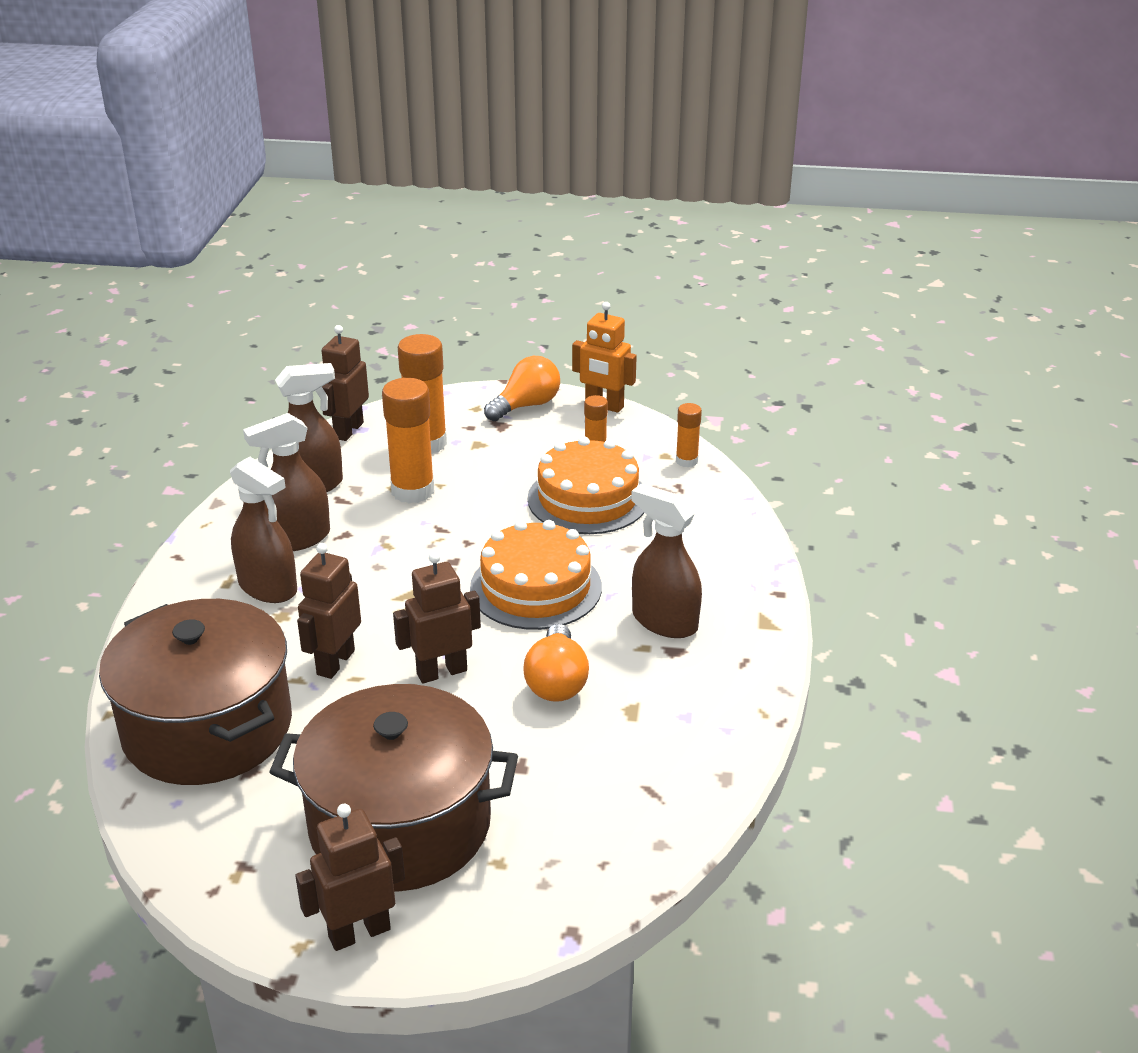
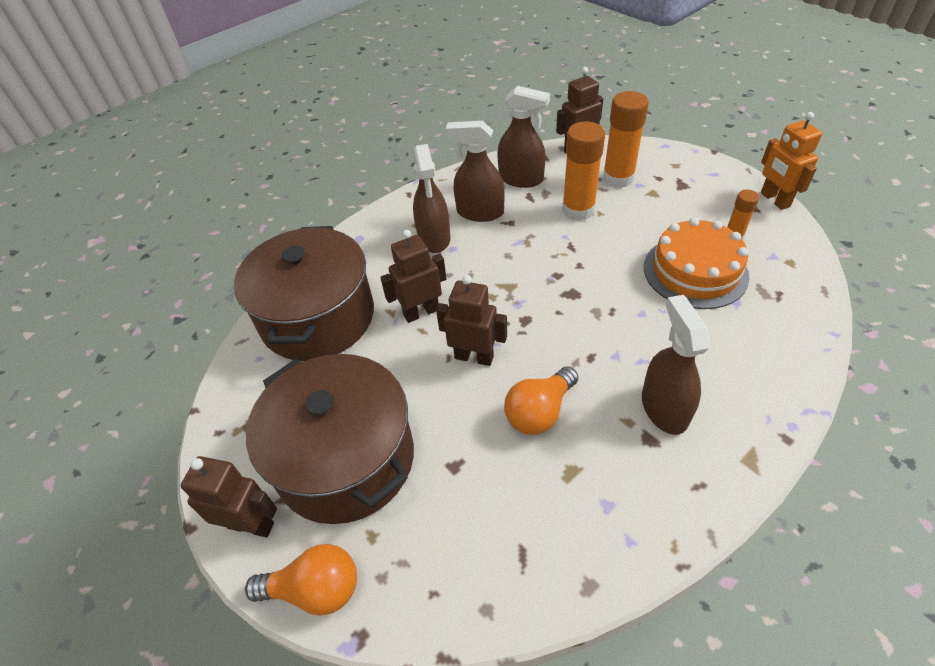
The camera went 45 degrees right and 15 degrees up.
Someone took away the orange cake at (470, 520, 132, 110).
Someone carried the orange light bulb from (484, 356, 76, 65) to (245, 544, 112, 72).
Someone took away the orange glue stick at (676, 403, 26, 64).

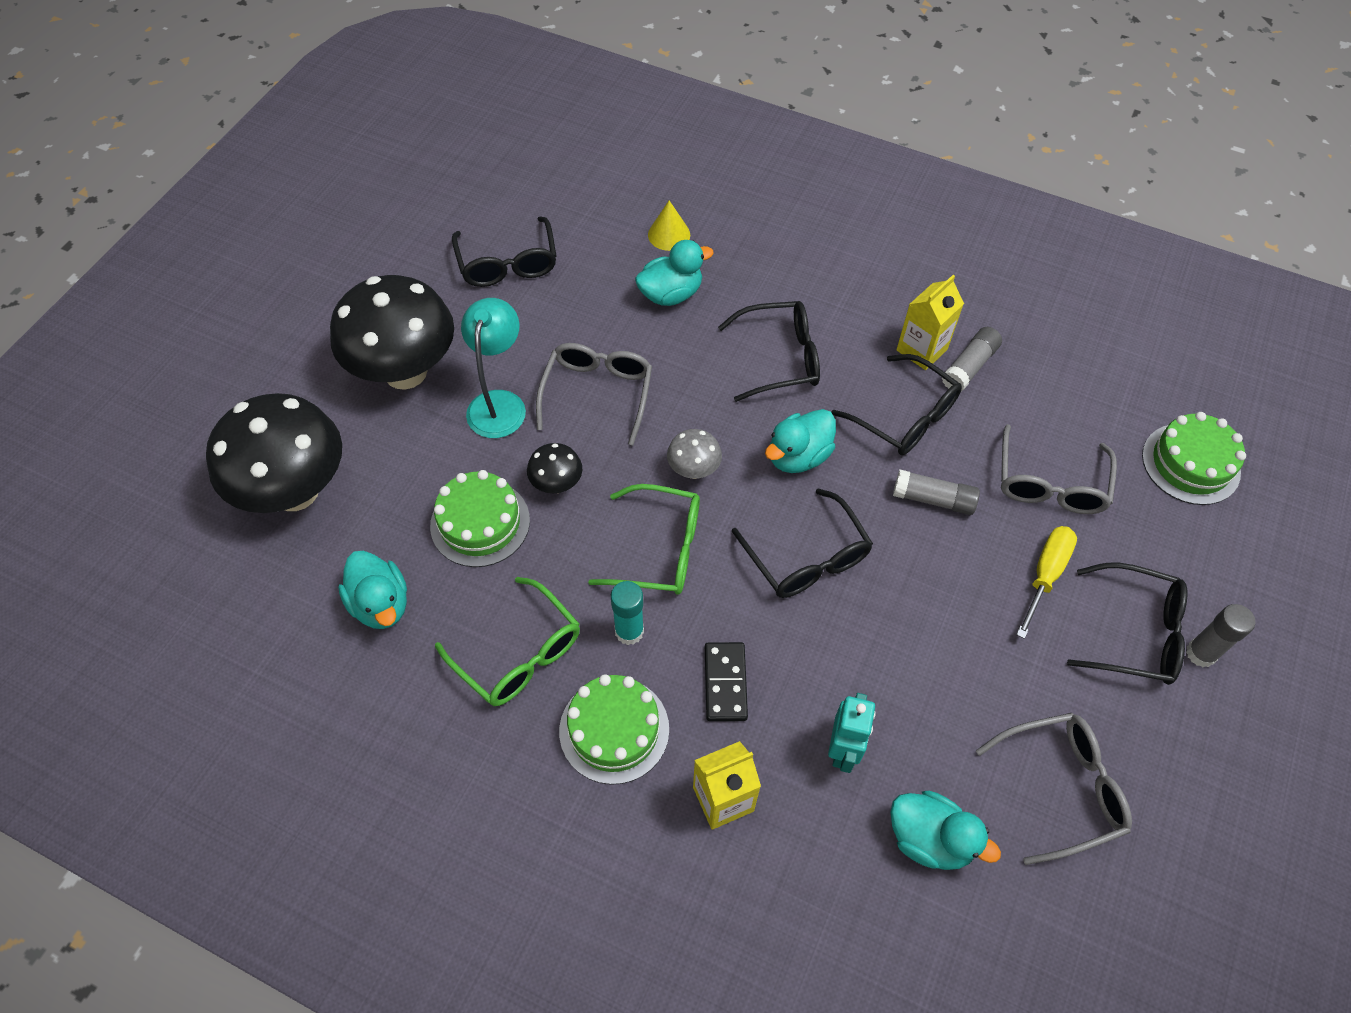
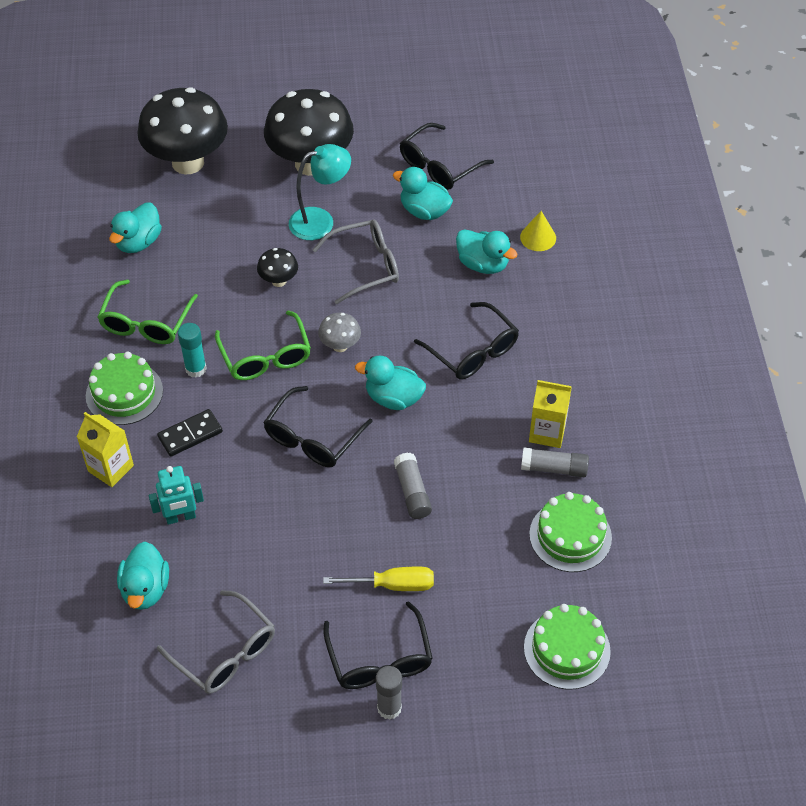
The camera went 60 degrees right and 5 degrees down.
Someone carried the green cake from (430, 470, 100, 97) to (529, 492, 83, 80).
Someone took away the black glasses at (831, 354, 131, 101).
Someone took away the grey glasses at (1001, 424, 116, 90).
Someone put down the turquoise duck at (393, 167, 60, 53).

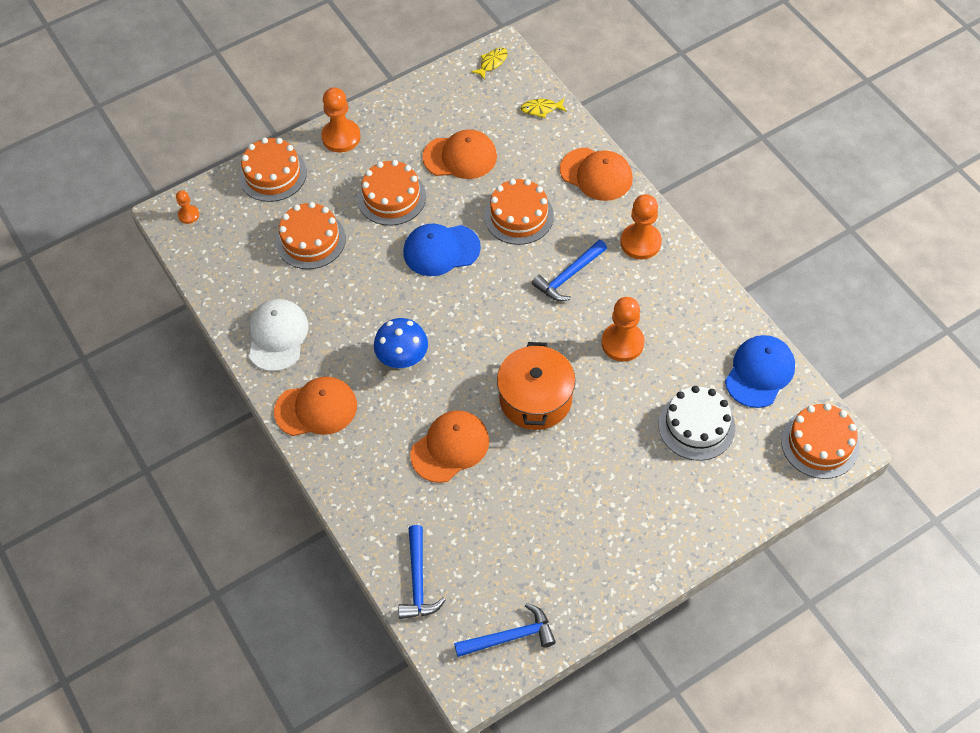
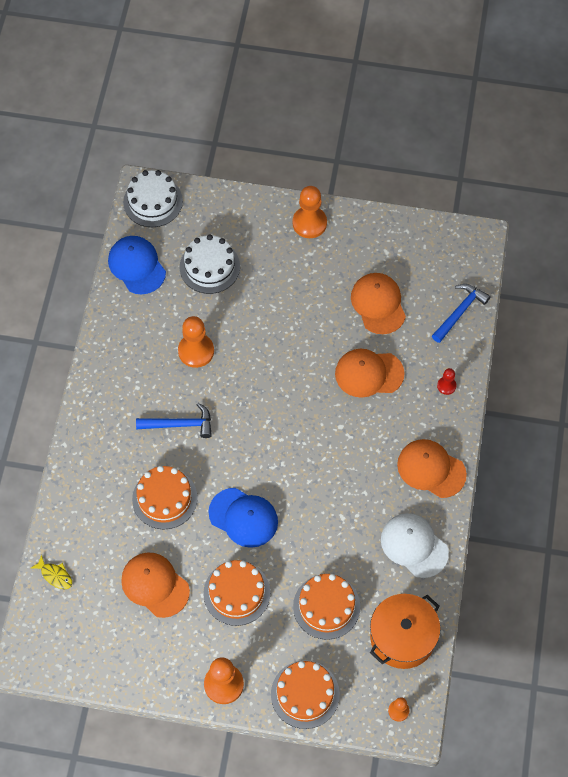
The camera went 140 degrees left and 5 degrees up.
Someone rotated the white cap at (248, 299, 61, 73) by 90 degrees clockwise.
Someone took away the blue mushroom at (374, 318, 54, 52).
Someone took away the blue hammer at (454, 603, 102, 54).
Someone took away the yellow fish at (471, 48, 37, 32).
Someone carried the orange pot from (497, 342, 78, 88) to (370, 594, 71, 75).
Someone carried the orange cap from (560, 147, 73, 54) to (351, 273, 55, 61).
Someone carried the orange pawn from (620, 194, 42, 65) to (292, 186, 35, 52).
Someone rotated the blue cap at (725, 335, 70, 73) by 75 degrees clockwise.
Someone repainted the orange cake at (781, 403, 78, 76), which became the white cake at (123, 170, 60, 57).
Someone put down the red pawn at (437, 368, 19, 27).

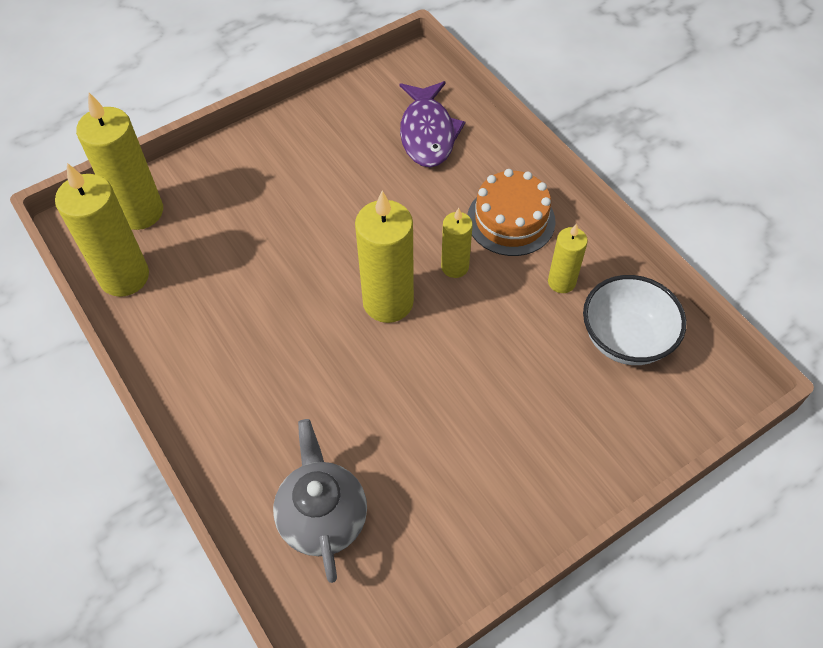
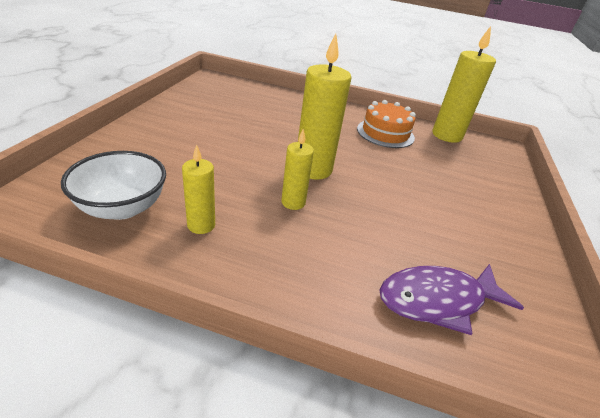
The camera went 135 degrees right and 20 degrees down.
Someone took away the yellow candle at (76, 93, 87, 137).
Someone took away the grey teapot at (273, 419, 94, 164).
Someone rotated the purple fish at (399, 81, 66, 86) by 60 degrees counterclockwise.
Someone carried the orange cake from (467, 169, 89, 87) to (357, 100, 59, 48).

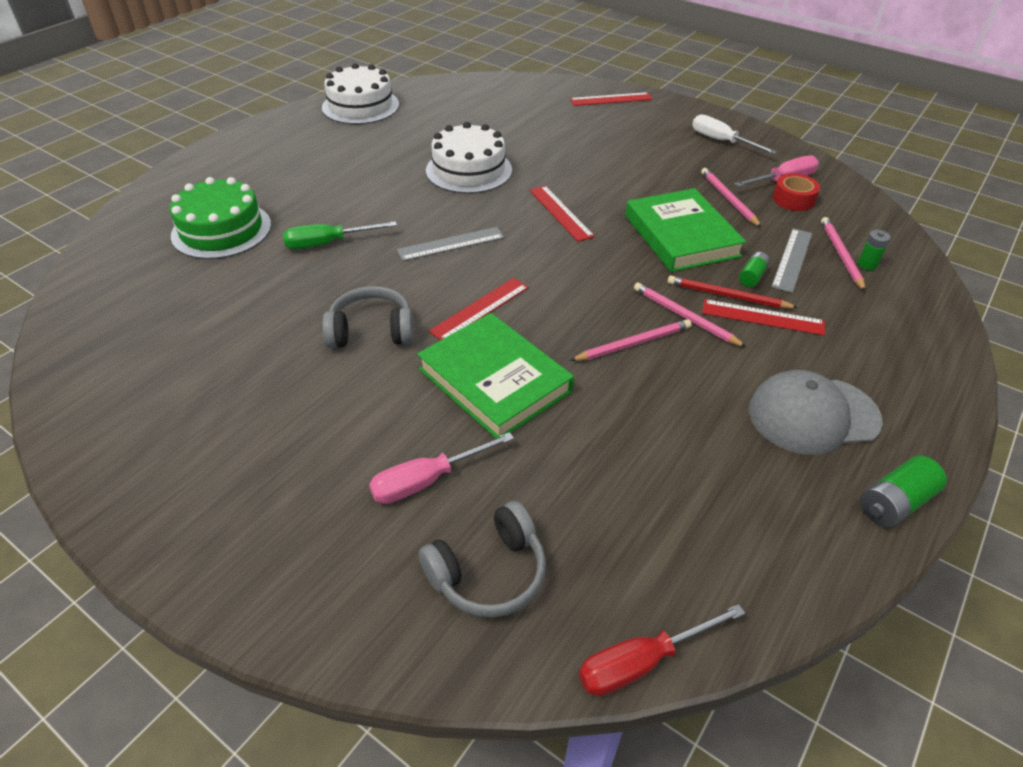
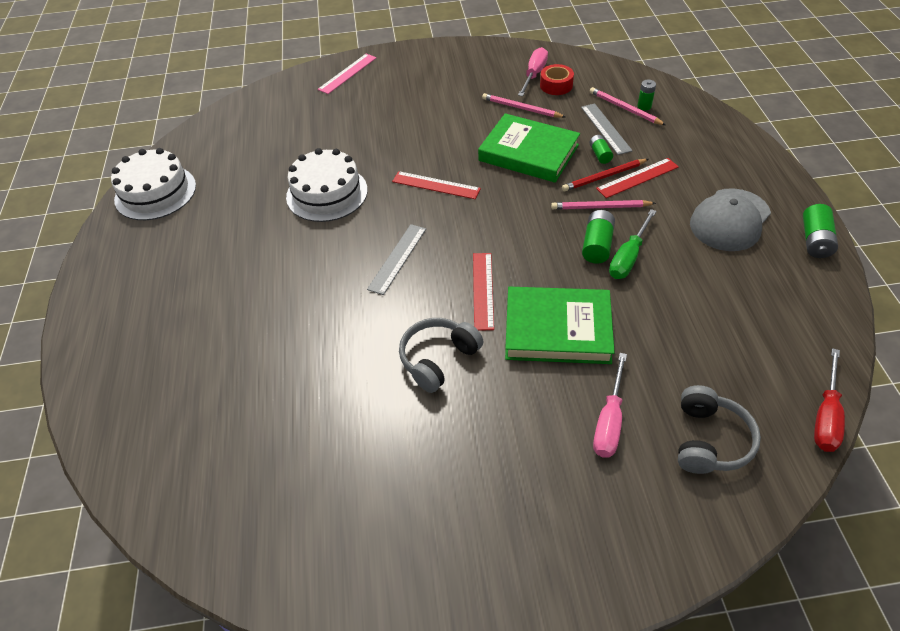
The camera went 40 degrees left and 5 degrees up.
Someone took away the green cake at (170, 177, 101, 82).
Someone carried the green screwdriver from (283, 221, 114, 28) to (609, 209, 47, 70).
Someone repainted the red ruler at (570, 92, 82, 14), which became the pink ruler at (318, 54, 59, 40).
Someone swapped the pink pencil at (570, 319, 121, 42) for the green battery at (582, 210, 33, 54).
Someone took away the white screwdriver at (692, 114, 85, 40).

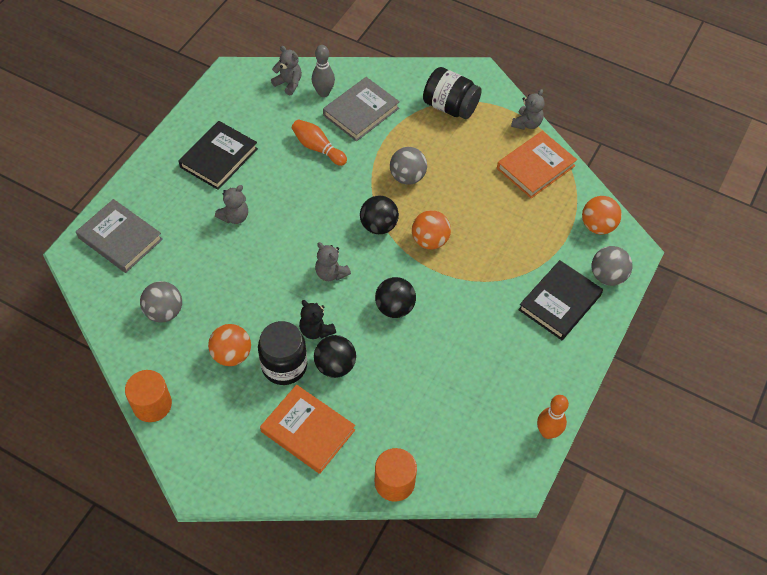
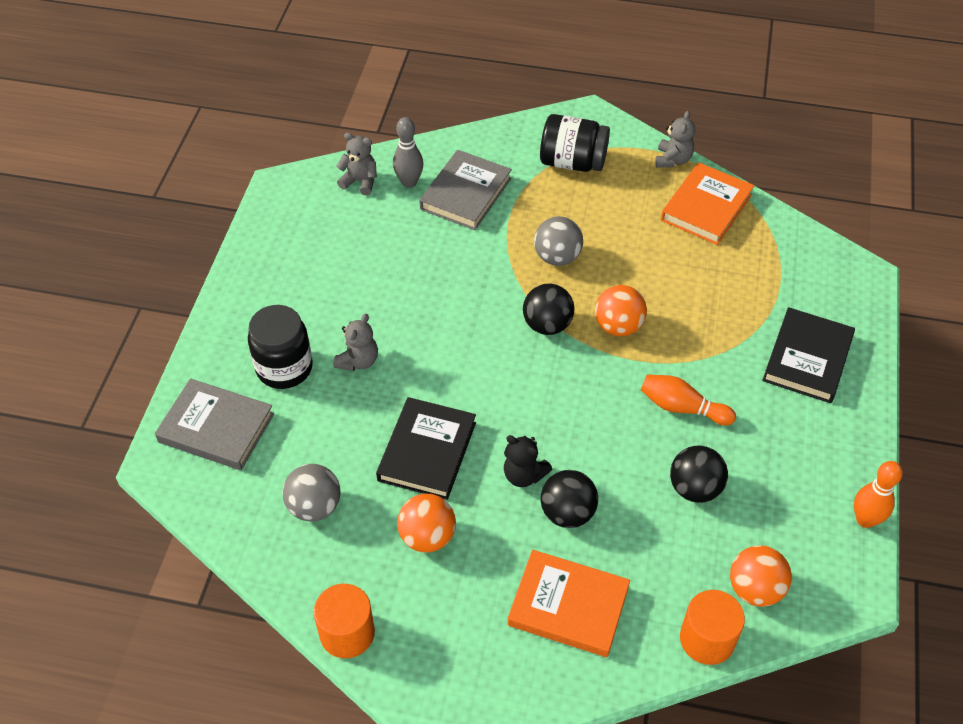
The camera went 15 degrees left and 5 degrees down.
Someone carried the black book from (178, 121, 80, 69) to (376, 397, 100, 103).
Someone carried the black jar from (258, 321, 49, 64) to (248, 305, 65, 84).
Someone carried the orange bowling pin from (292, 119, 55, 47) to (641, 374, 95, 52).
Someone took away the grey teddy bear at (315, 242, 36, 39).
Someone carried the black ball from (375, 277, 41, 41) to (670, 446, 58, 57).
Someone carried the orange ball from (582, 196, 40, 38) to (730, 545, 62, 62).
Someone took away the grey ball at (592, 246, 40, 40).

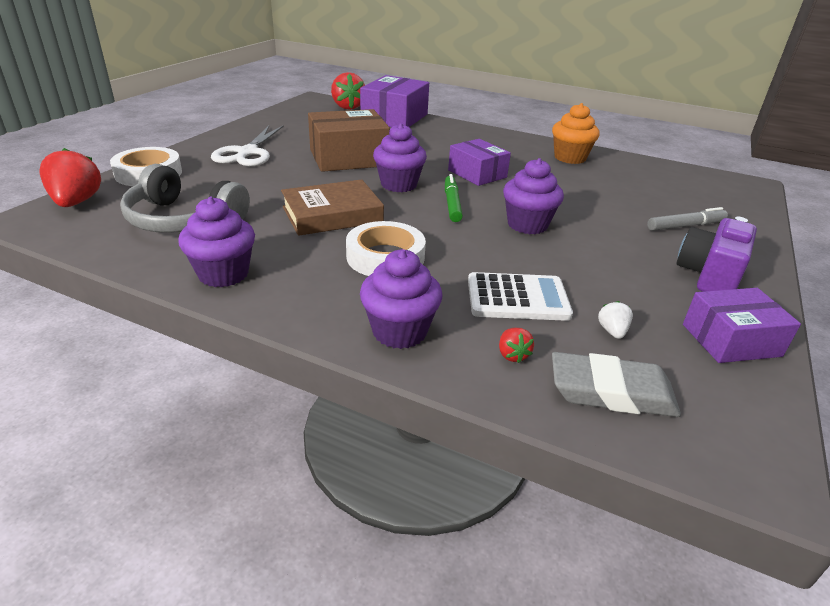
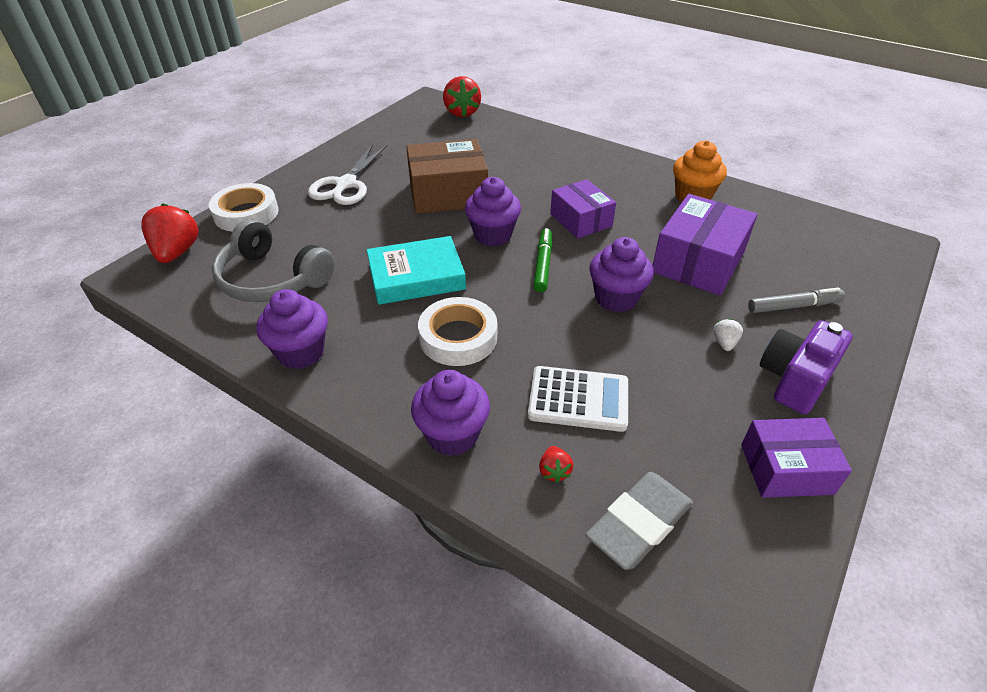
The camera went 10 degrees right and 10 degrees up.
Someone repainted the brown book at (281, 179, 103, 57), which became the turquoise book at (367, 236, 99, 69).
Someone carried the purple box from (360, 75, 69, 52) to (652, 194, 105, 101).
Someone rotated the grey eraser at (552, 352, 129, 65) by 60 degrees counterclockwise.
Someone carried the white strawberry from (598, 301, 35, 38) to (713, 319, 30, 32).

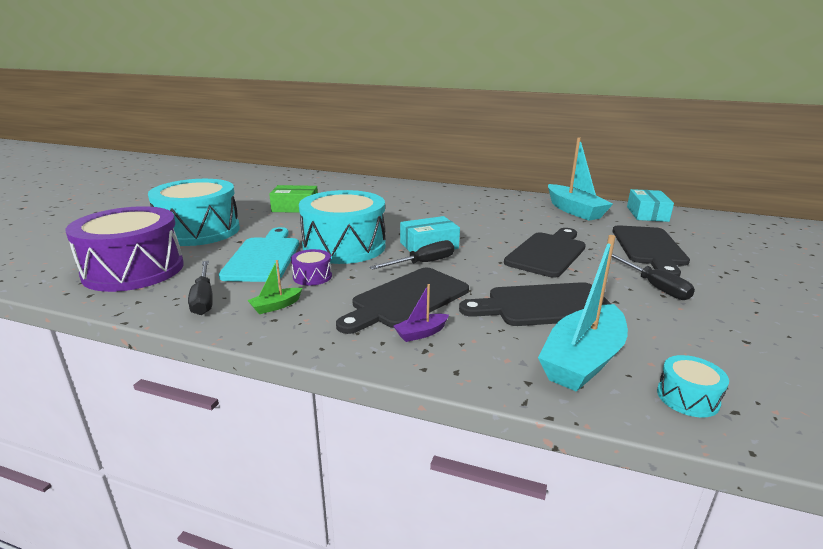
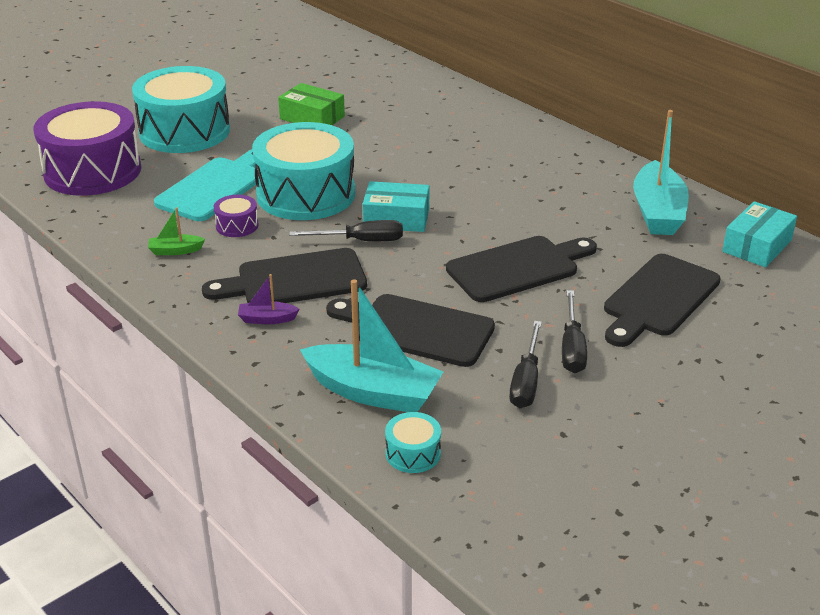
The camera went 30 degrees right and 10 degrees up.
Someone carried the black screwdriver from (188, 261, 25, 54) to (509, 321, 33, 87).
Someone rotated the turquoise boat at (538, 235, 90, 157) by 135 degrees counterclockwise.

